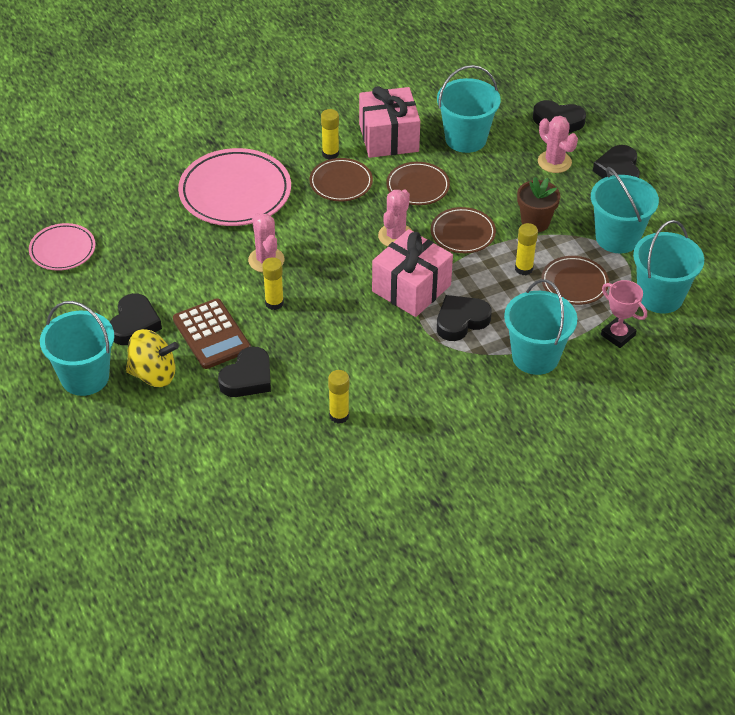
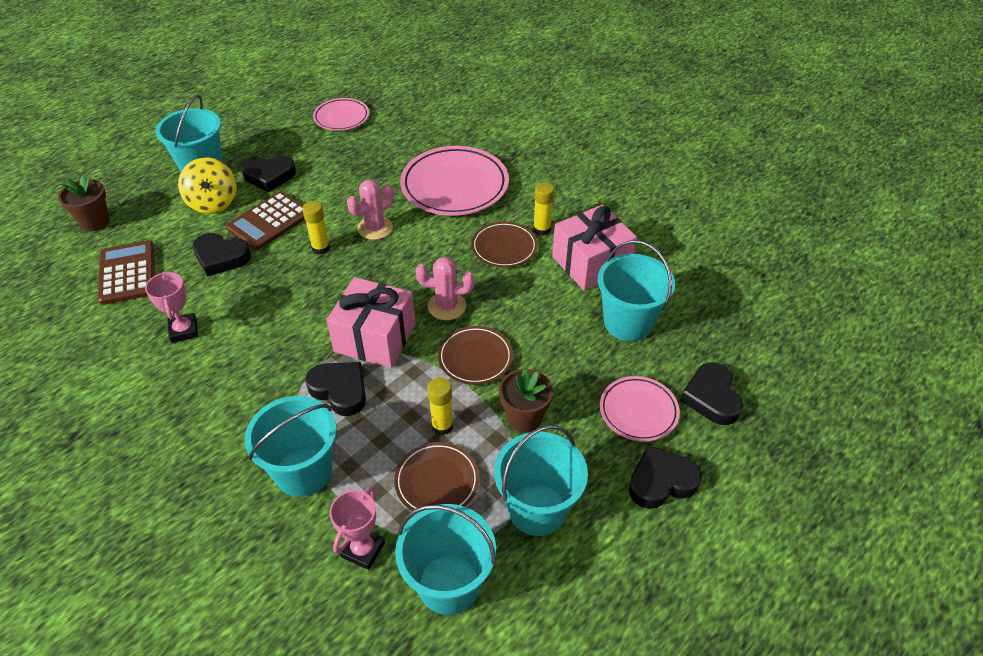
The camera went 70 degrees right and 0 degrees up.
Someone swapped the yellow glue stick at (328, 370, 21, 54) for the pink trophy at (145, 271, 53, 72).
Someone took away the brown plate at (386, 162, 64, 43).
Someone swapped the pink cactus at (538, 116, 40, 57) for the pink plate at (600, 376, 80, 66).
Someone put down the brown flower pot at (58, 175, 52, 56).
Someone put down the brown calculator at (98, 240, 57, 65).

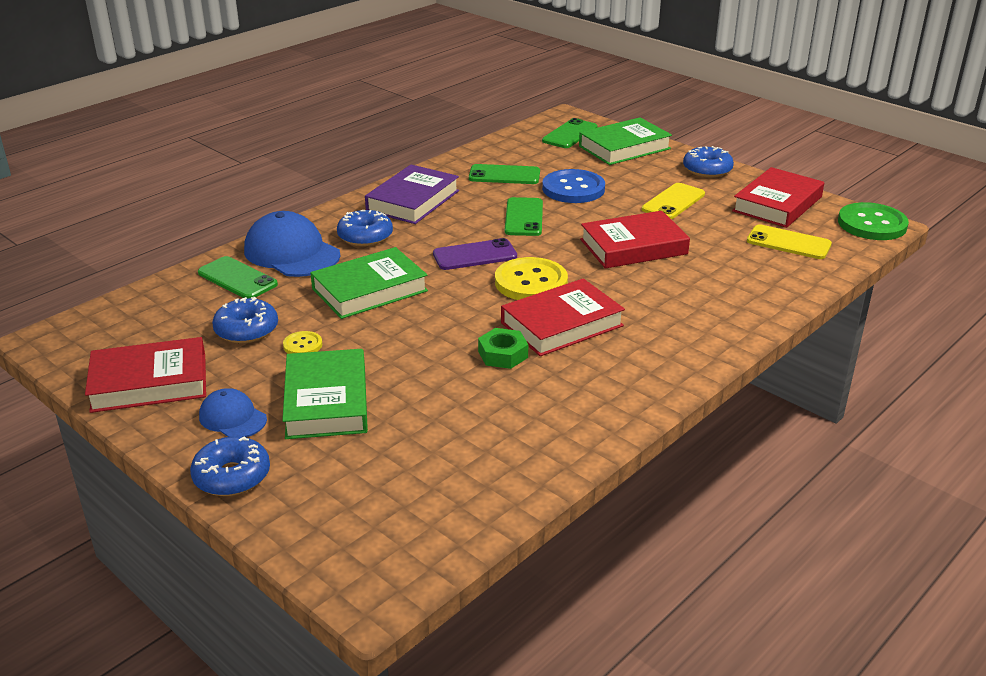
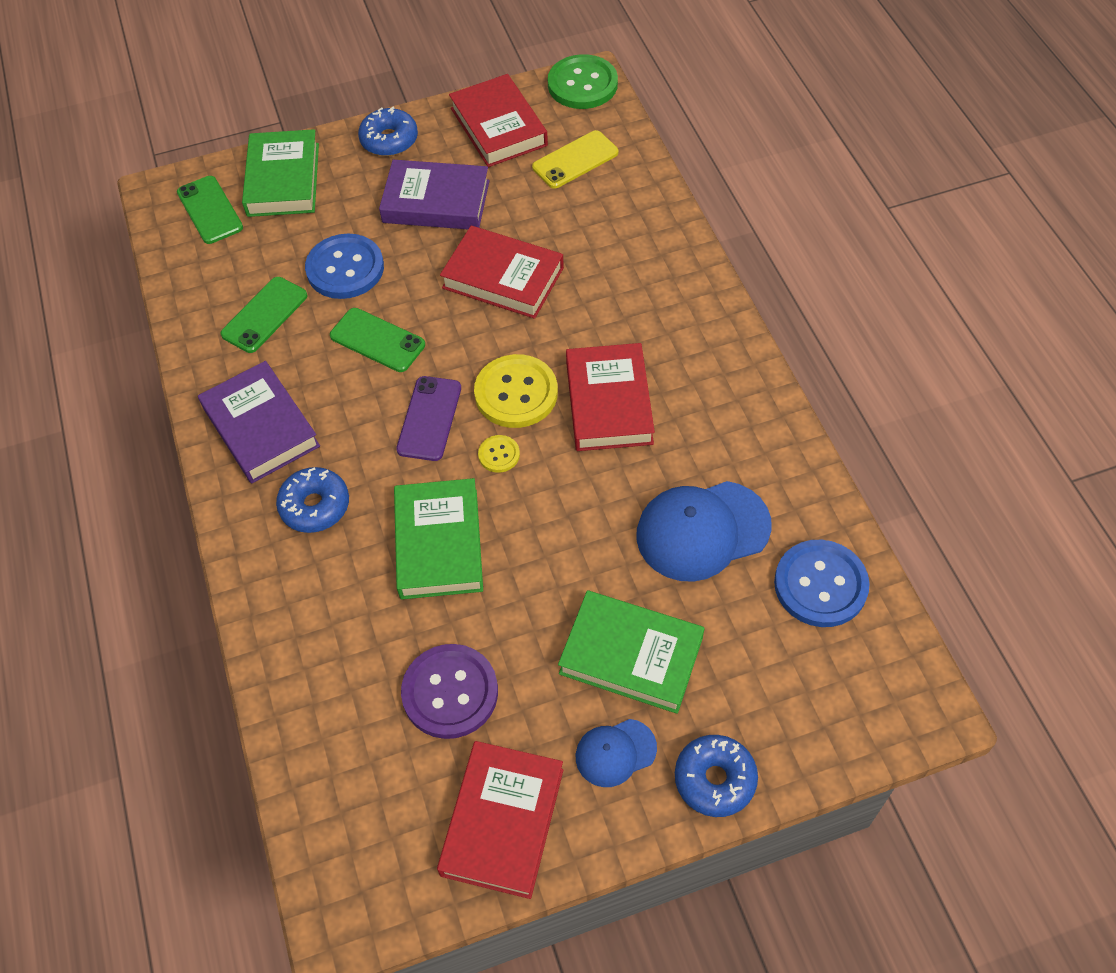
The camera went 60 degrees left and 25 degrees up.
Someone took away the green phone at (198, 256, 80, 42).
Someone swapped the blue donut at (212, 297, 66, 46) for the purple button at (401, 644, 97, 95).
Someone carried the blue cap from (244, 211, 97, 66) to (636, 481, 136, 101).
Someone carried the yellow button from (283, 331, 39, 23) to (478, 435, 42, 38).
Someone took away the green nut at (478, 328, 50, 41).
Someone rotated the red book at (580, 211, 110, 58) by 75 degrees counterclockwise.
Someone swapped the yellow phone at (642, 183, 63, 36) for the purple book at (379, 160, 110, 69).
Someone put down the blue button at (774, 540, 96, 87).

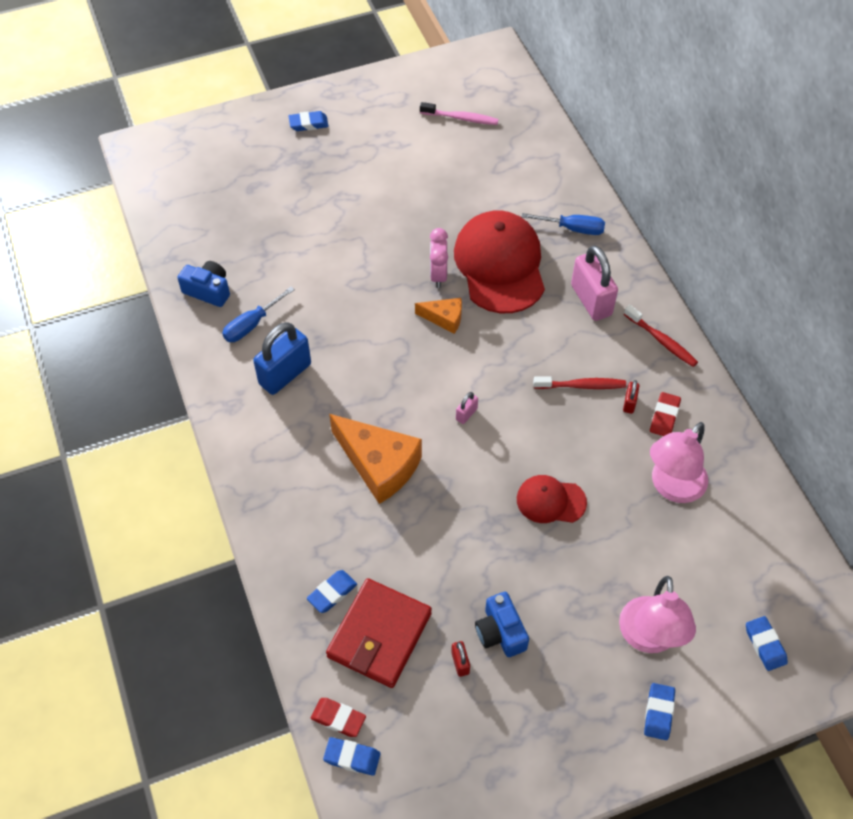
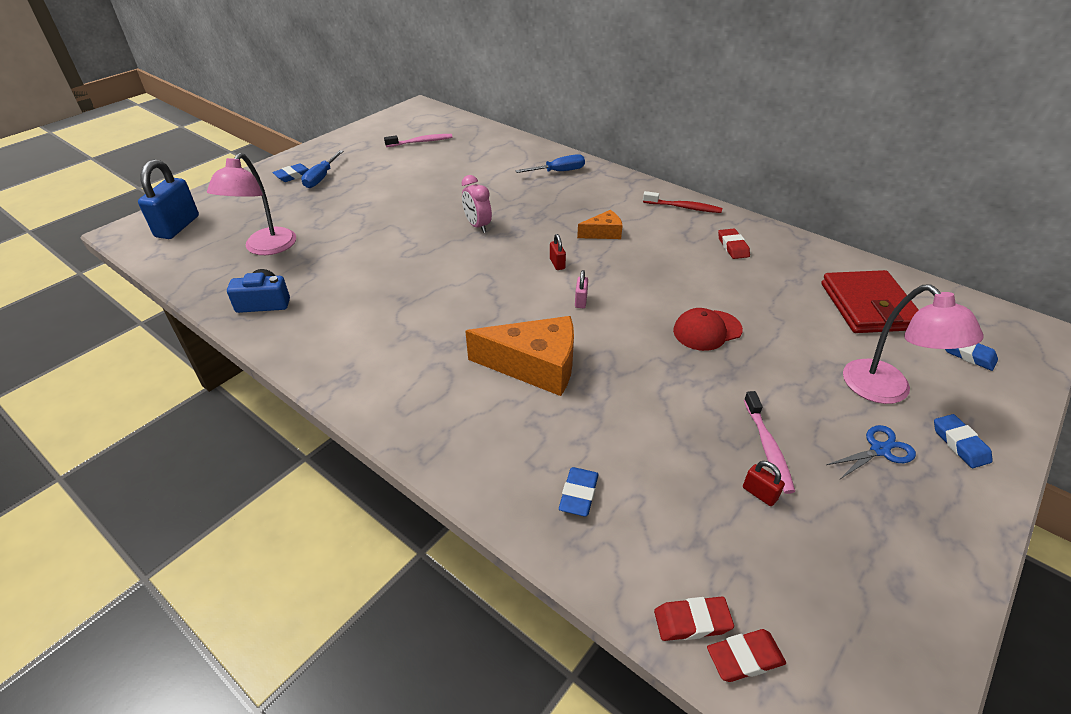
The camera went 30 degrees left and 15 degrees down.
Someone carried the blue screwdriver from (222, 287, 73, 55) to (301, 150, 43, 38).
Someone carried the blue padlock from (253, 322, 58, 73) to (138, 159, 61, 80).
Someone repainted the blue eraser at (323, 737, 58, 39), which became the red eraser at (707, 629, 79, 53).
Someone carried the red wallet from (326, 578, 106, 110) to (821, 270, 98, 63).
Someone carried the orange cheese from (415, 298, 47, 36) to (577, 210, 46, 29).
Someone took away the red cap at (454, 210, 91, 103).
Someone swapped the blue camera at (475, 592, 54, 65) for the pink toothbrush at (744, 391, 51, 103).
Someone took away the red toothbrush at (533, 376, 93, 13).
Someone took away the pink padlock at (571, 245, 47, 76).
Someone carried the red padlock from (623, 380, 17, 34) to (550, 234, 16, 36).
Someone carried the pink lamp from (650, 422, 58, 81) to (207, 153, 89, 102).
Someone put down the blue scissors at (827, 425, 89, 54).

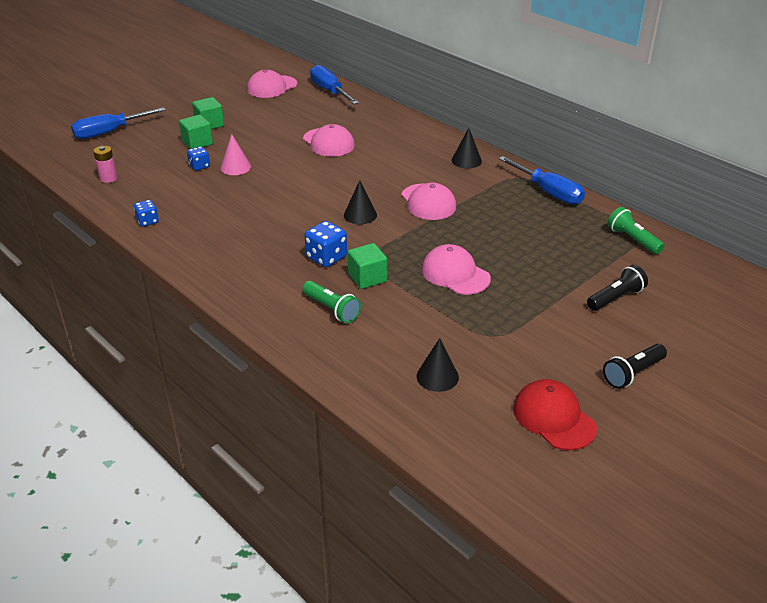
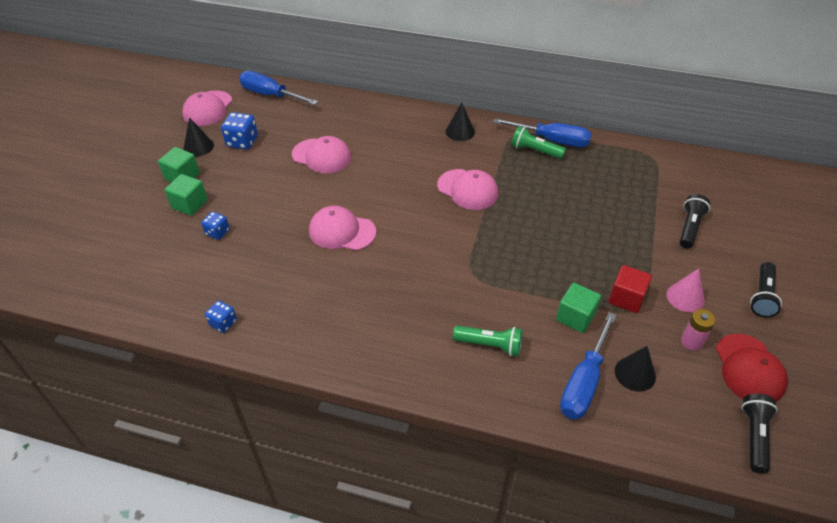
The camera went 30 degrees left and 10 degrees up.
Someone carried the blue screwdriver from (71, 107, 95, 32) to (560, 312, 57, 108).
Someone carried the pink battery from (93, 146, 25, 37) to (681, 309, 35, 41).
Someone carried the pink cone from (220, 134, 31, 41) to (666, 268, 39, 44).
Someone carried the blue dice from (305, 221, 42, 46) to (221, 112, 37, 38).
Someone carried the black cone from (344, 180, 33, 44) to (183, 117, 31, 40).
Someone carried the green cube from (348, 243, 39, 46) to (556, 283, 45, 50).
Someone carried the pink cap from (421, 244, 70, 51) to (309, 206, 67, 45).
Someone rotated the red cap at (513, 379, 84, 71) by 120 degrees counterclockwise.
Someone carried the green flashlight from (607, 207, 57, 47) to (511, 126, 55, 33).
Someone put down the red cube at (609, 265, 43, 48).
Someone put down the black flashlight at (742, 394, 36, 79).

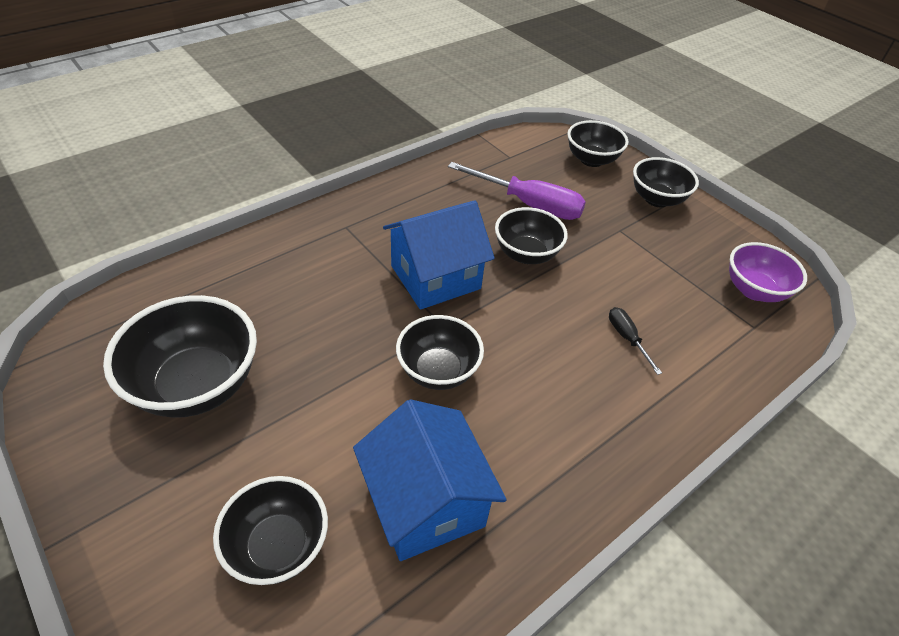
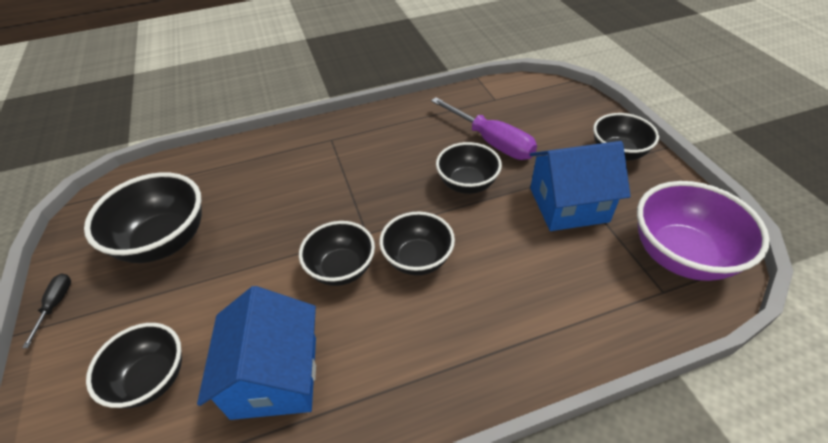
The camera went 25 degrees right and 0 degrees up.
Someone carried the blue house from (383, 200, 112, 110) to (530, 141, 101, 90).
Someone carried the black bowl from (567, 120, 61, 47) to (379, 212, 76, 63).
Someone carried the black screwdriver from (609, 307, 53, 68) to (22, 273, 49, 75).
Someone scaled the purple bowl at (729, 242, 78, 60) by 1.53.

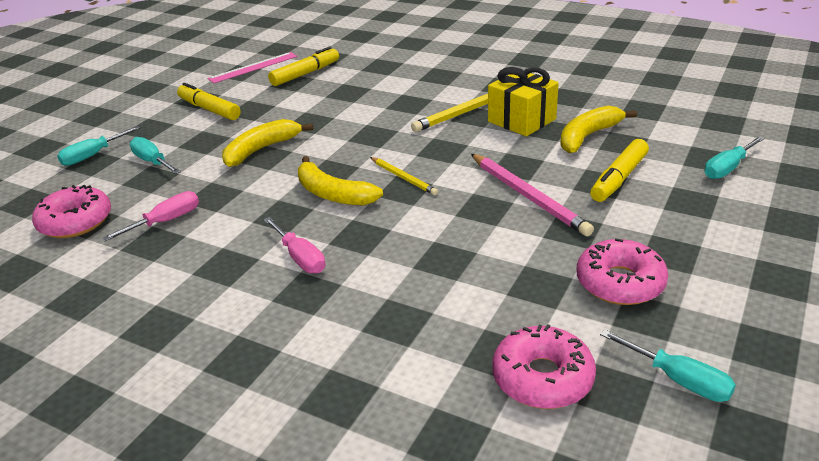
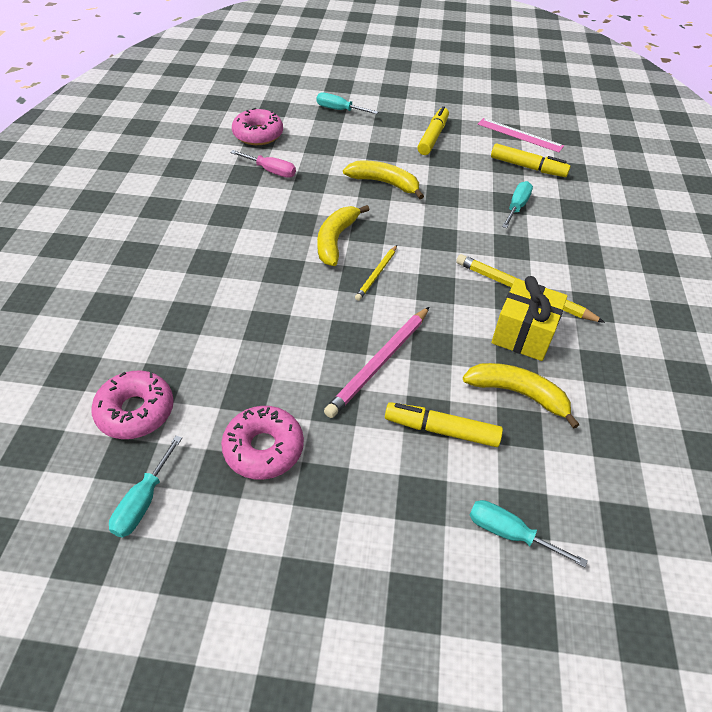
The camera went 65 degrees right and 15 degrees up.
Someone carried the turquoise screwdriver from (130, 137, 51, 37) to (502, 181, 31, 47).
Someone took away the pink screwdriver at (263, 217, 62, 56).

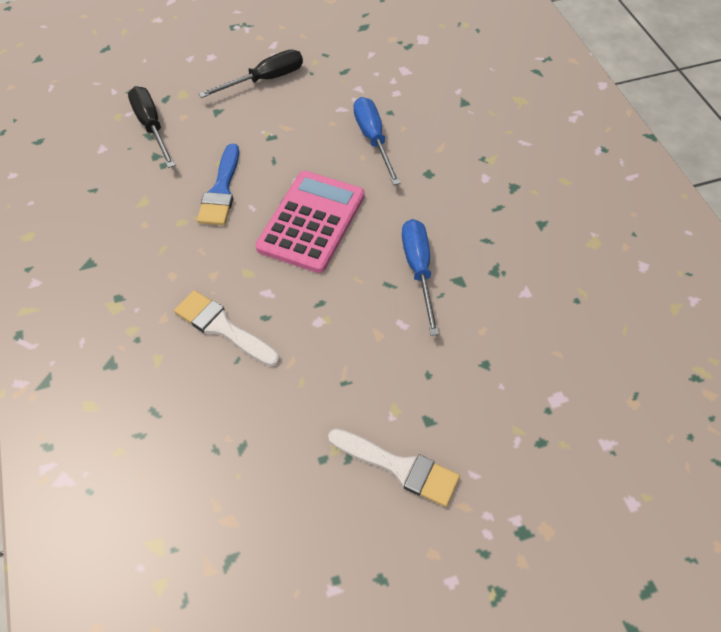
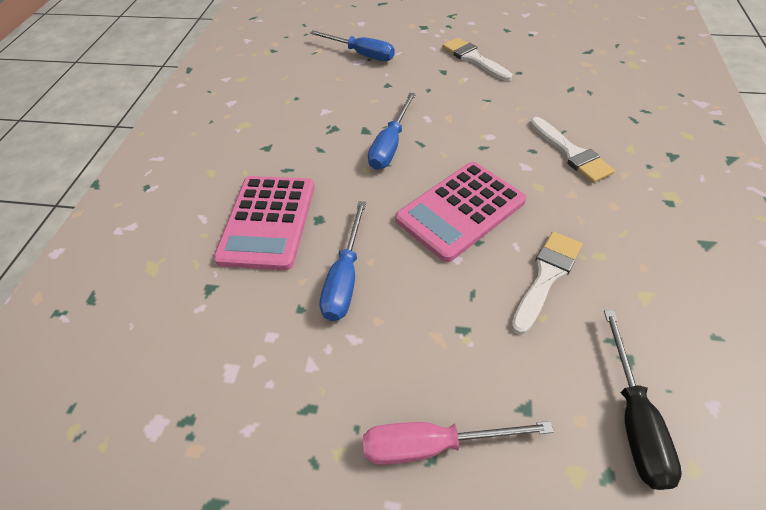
The camera went 150 degrees left and 5 degrees down.
Someone repainted the blue brush at (197, 144, 42, 81), which became the white brush at (511, 231, 71, 104).
Someone repainted the black screwdriver at (198, 49, 105, 49), which became the pink screwdriver at (363, 421, 191, 44).
Someone put down the pink calculator at (213, 176, 102, 94).
Someone put down the blue screwdriver at (310, 30, 85, 31).

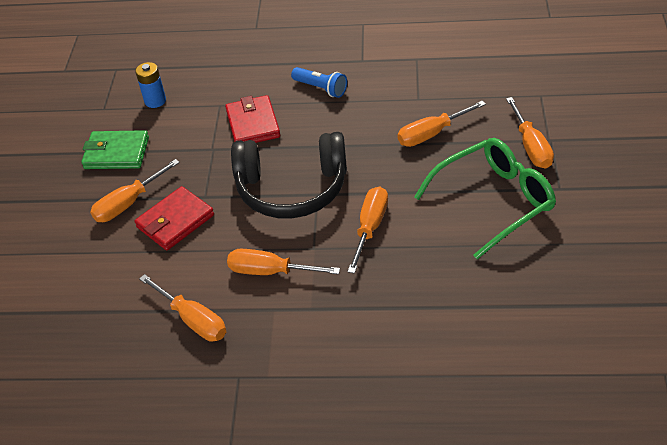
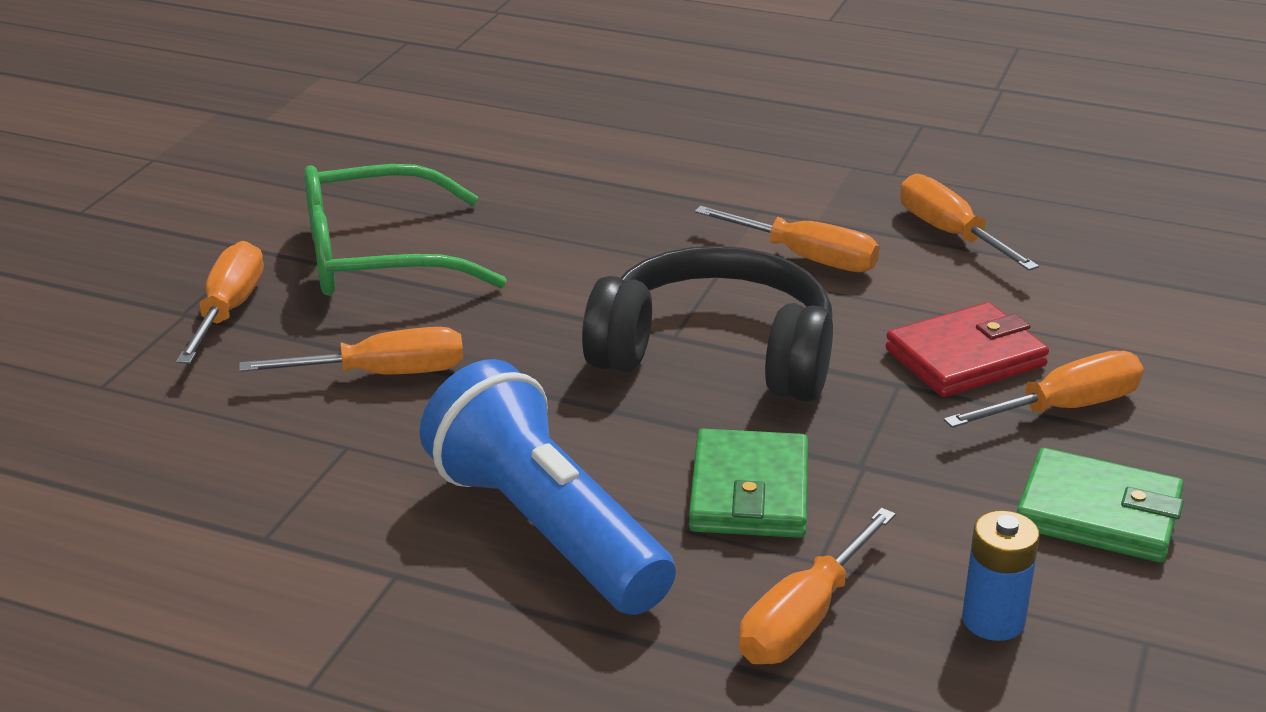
The camera went 165 degrees left and 15 degrees down.
Someone repainted the red wallet at (225, 95, 55, 48), which became the green wallet at (689, 429, 119, 109).
Someone scaled the blue flashlight at (291, 67, 56, 31) by 2.02.
Someone carried the orange screwdriver from (347, 186, 41, 88) to (739, 508, 157, 156).

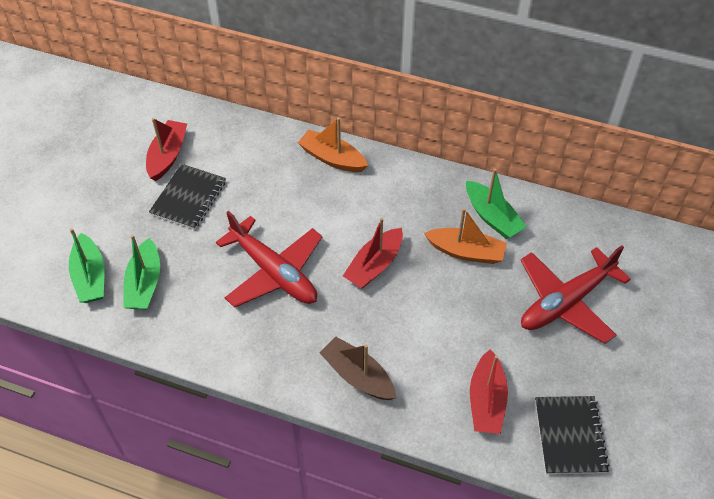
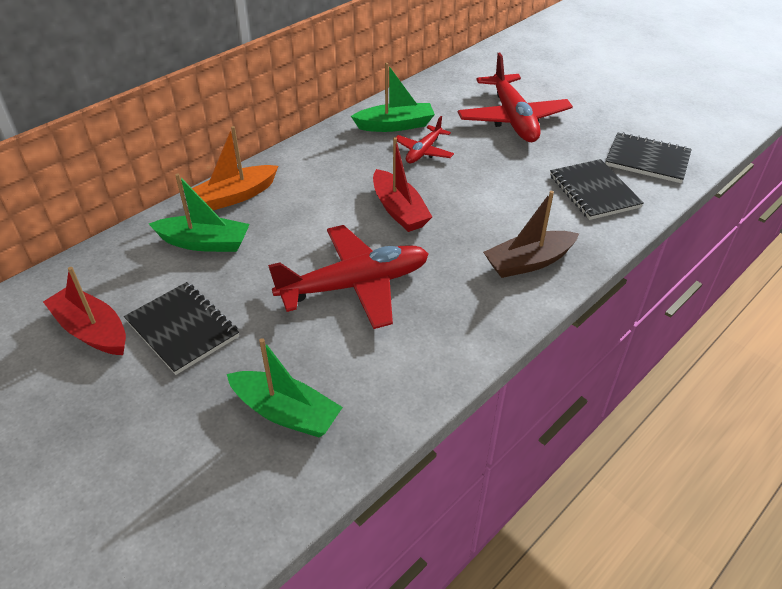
The camera went 65 degrees left and 10 degrees down.
Someone carried the green boat from (69, 228, 36, 75) to (149, 173, 101, 79).
Someone swapped the orange boat at (424, 208, 83, 56) for the red plane at (396, 116, 58, 47).
Someone swapped the red boat at (470, 349, 38, 85) for the black notebook at (550, 159, 94, 61).

